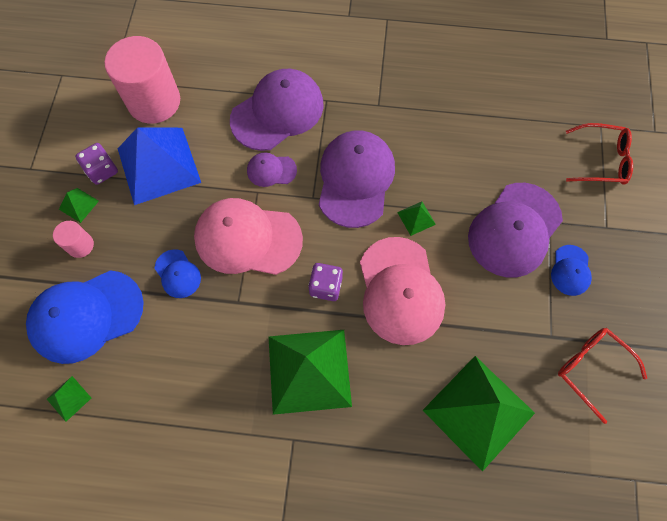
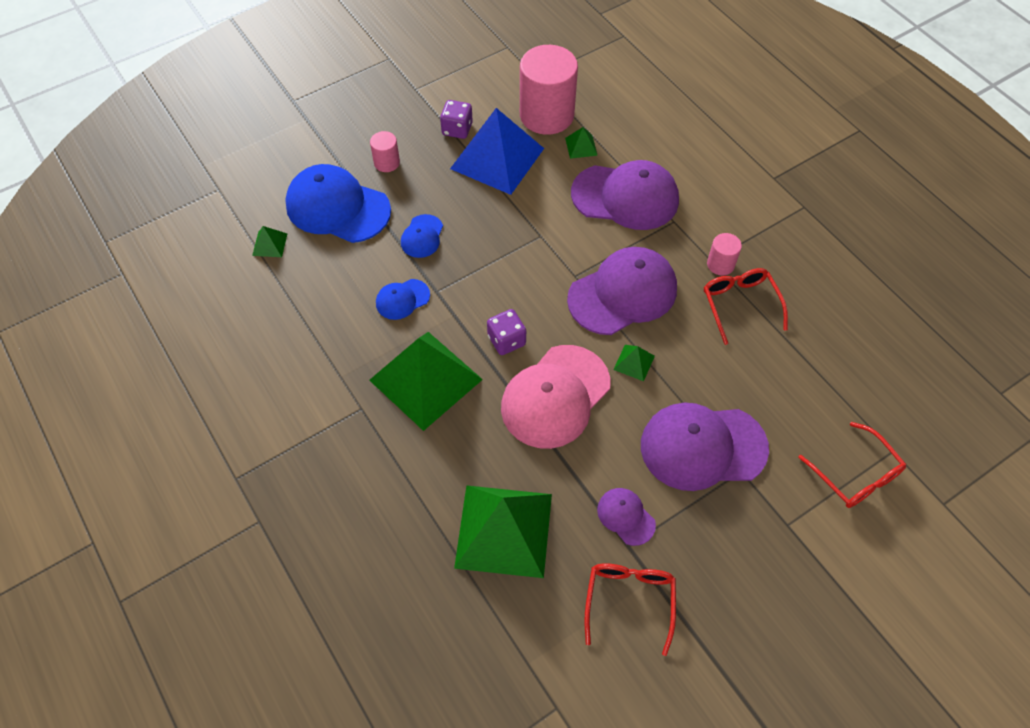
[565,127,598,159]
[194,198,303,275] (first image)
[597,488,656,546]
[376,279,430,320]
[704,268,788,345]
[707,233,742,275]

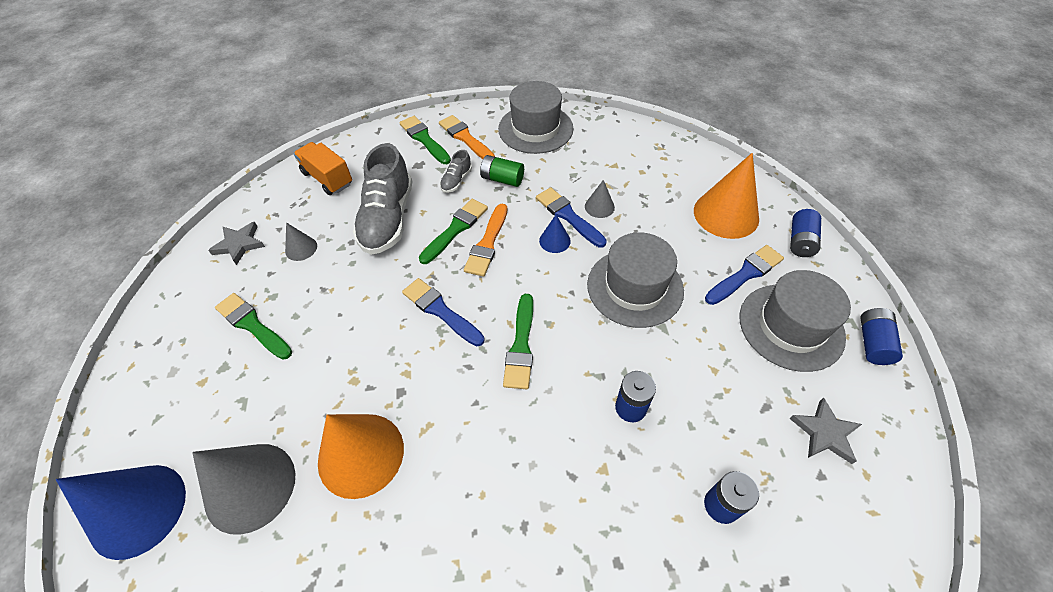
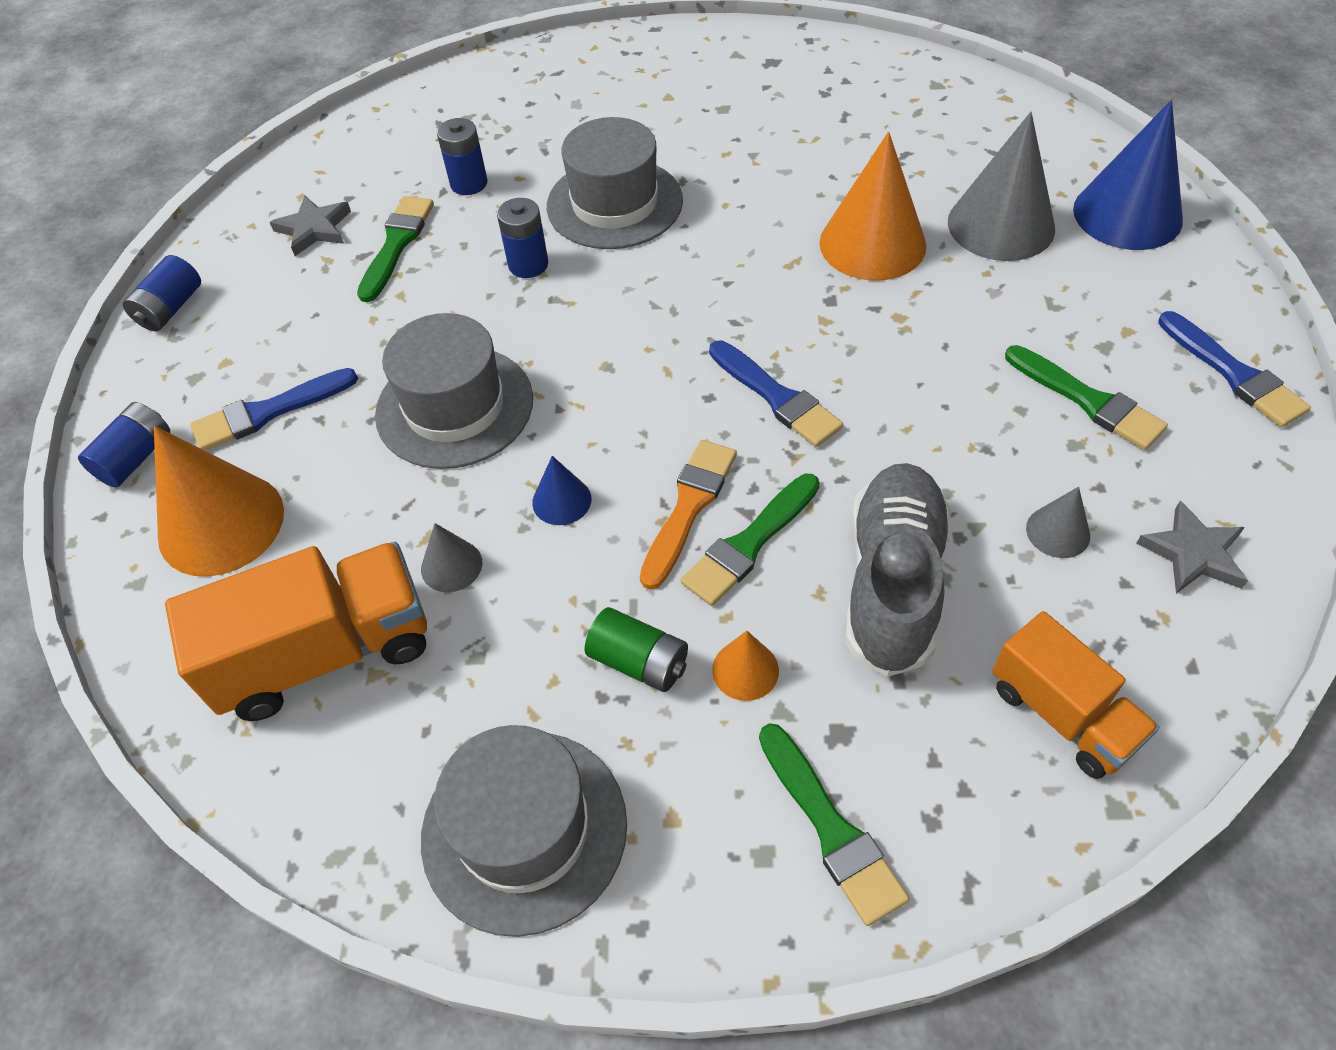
[439,115,495,159] (first image)
[712,631,779,701]
[357,196,434,302]
[1158,311,1311,427]
[547,117,683,249]
[165,542,427,721]

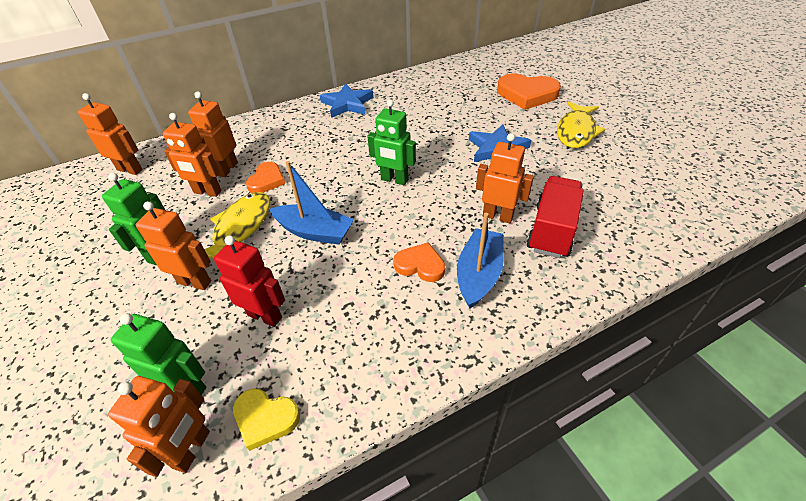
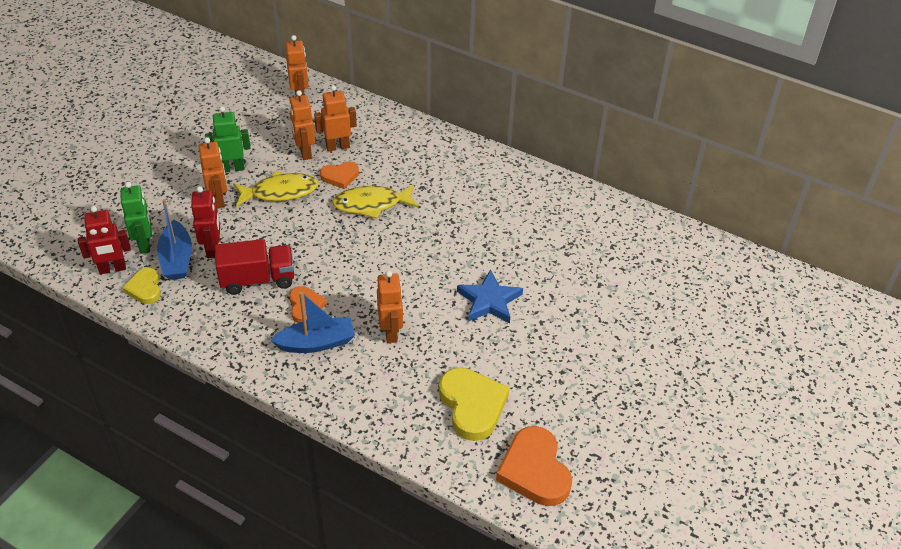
[78,206,131,274]
[157,199,192,280]
[320,83,374,118] (first image)
[367,99,416,185] (first image)
[496,426,572,506]
[215,239,294,295]
[332,184,419,219]
[439,367,510,441]

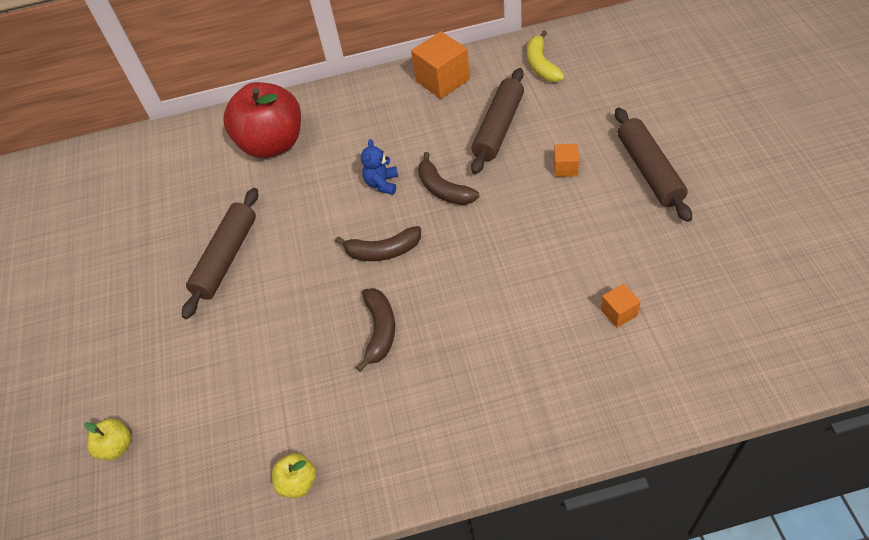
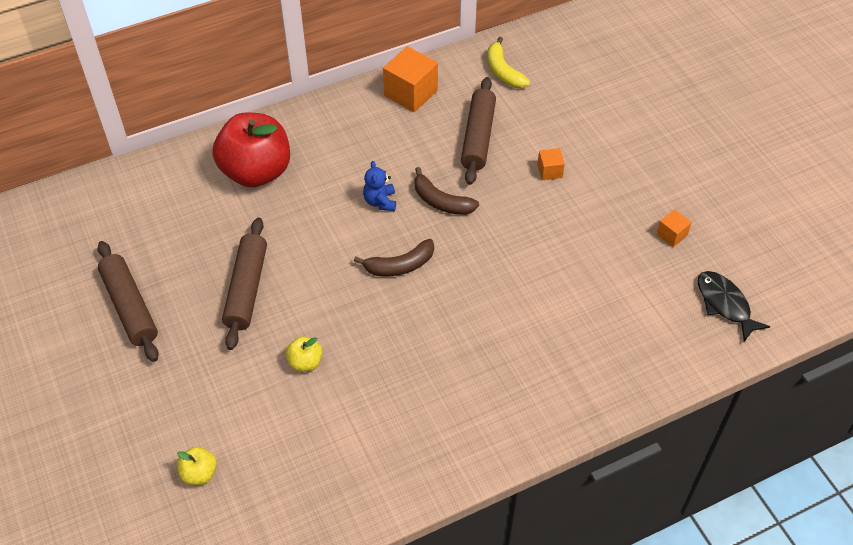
[286,336,323,372]
[356,288,395,372] (first image)
[656,209,692,247]
[98,241,159,362]
[697,271,770,342]

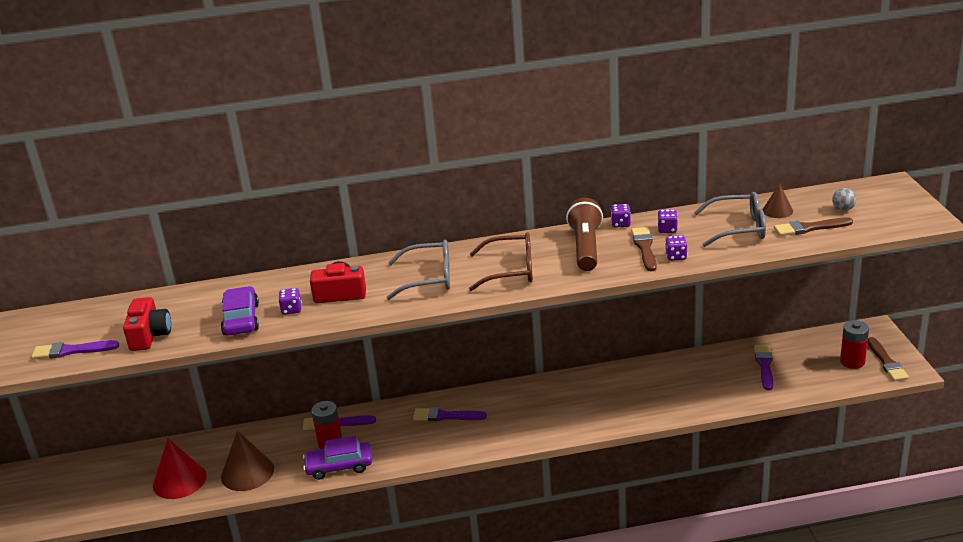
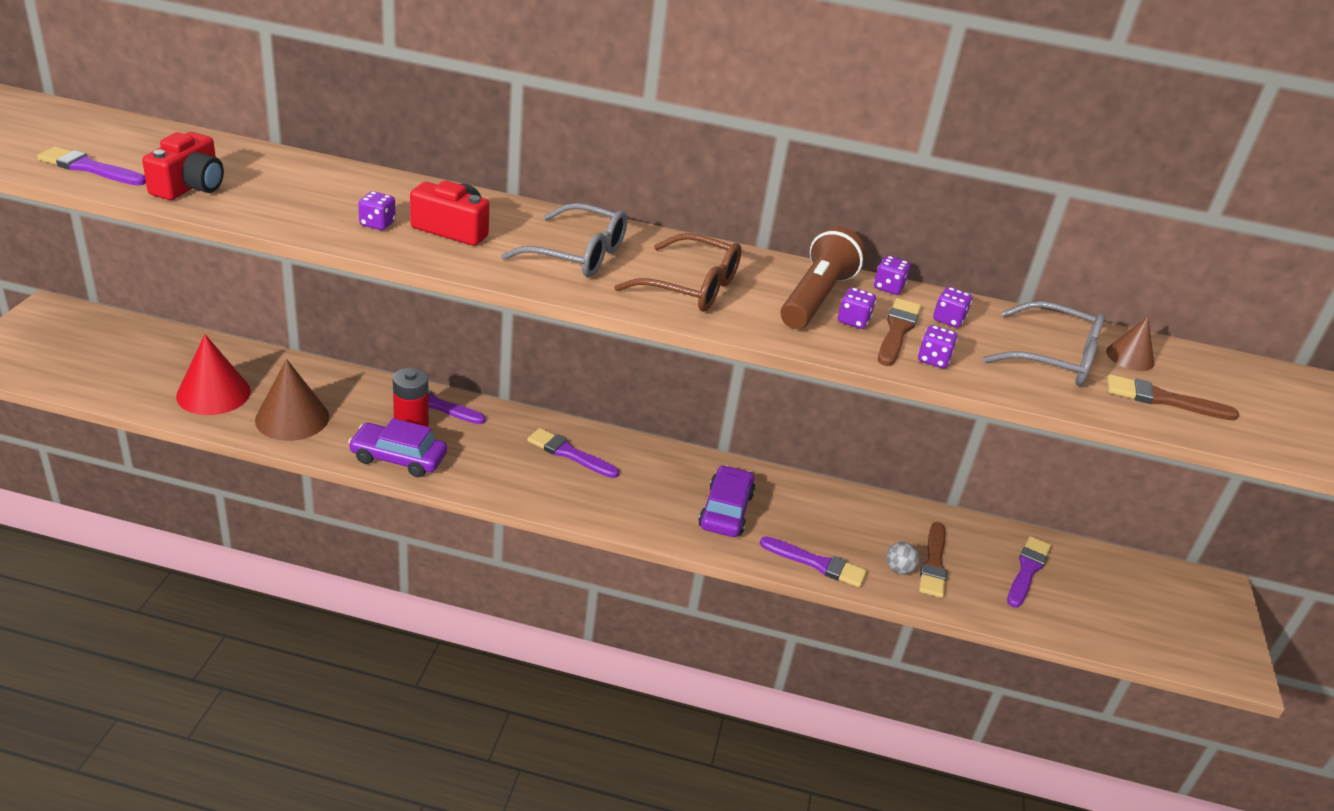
[698,465,755,537]
[886,542,919,575]
[840,320,869,369] (first image)
[919,522,947,598]
[760,536,867,587]
[838,287,876,329]

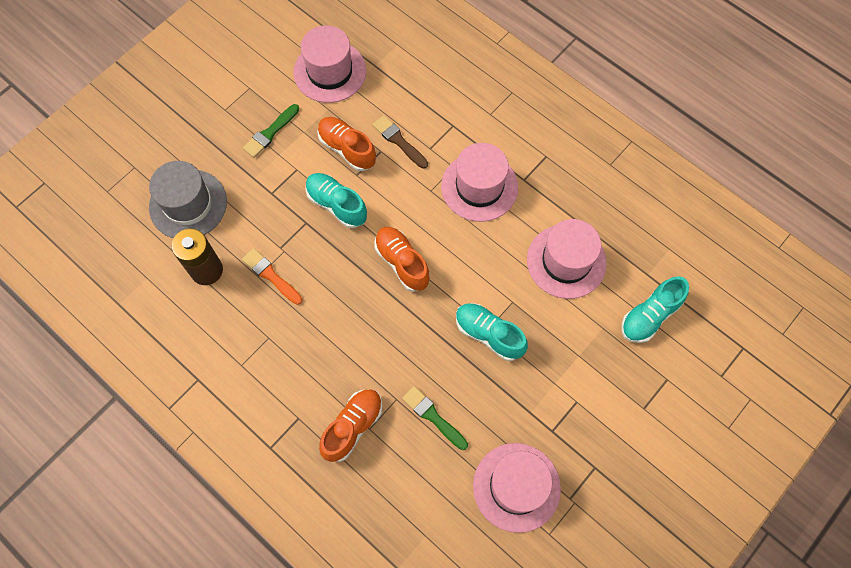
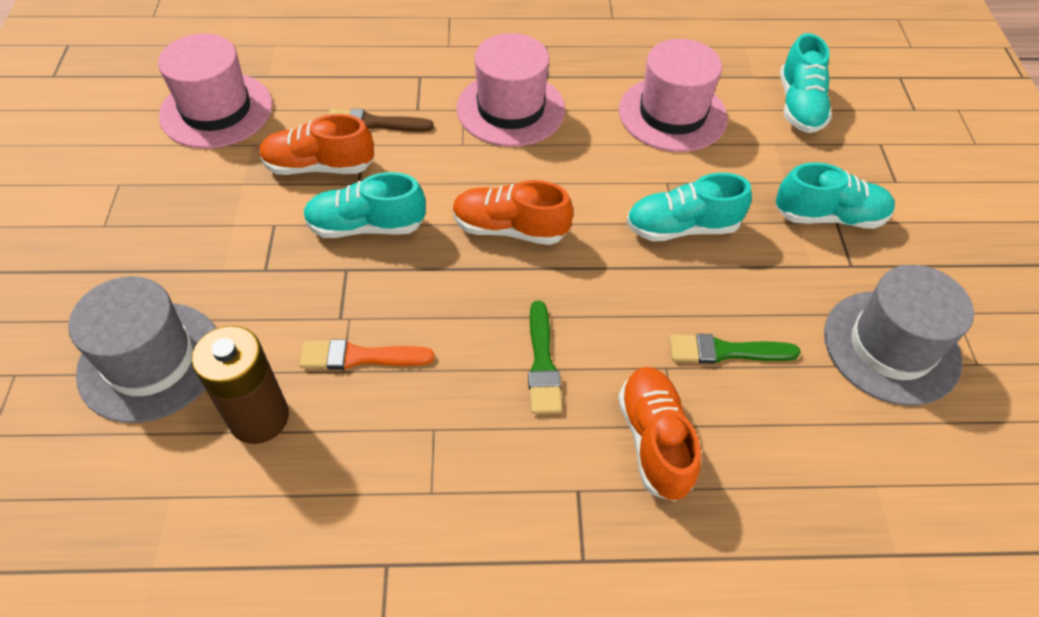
[528,301,562,414]
[824,265,974,406]
[776,162,895,229]

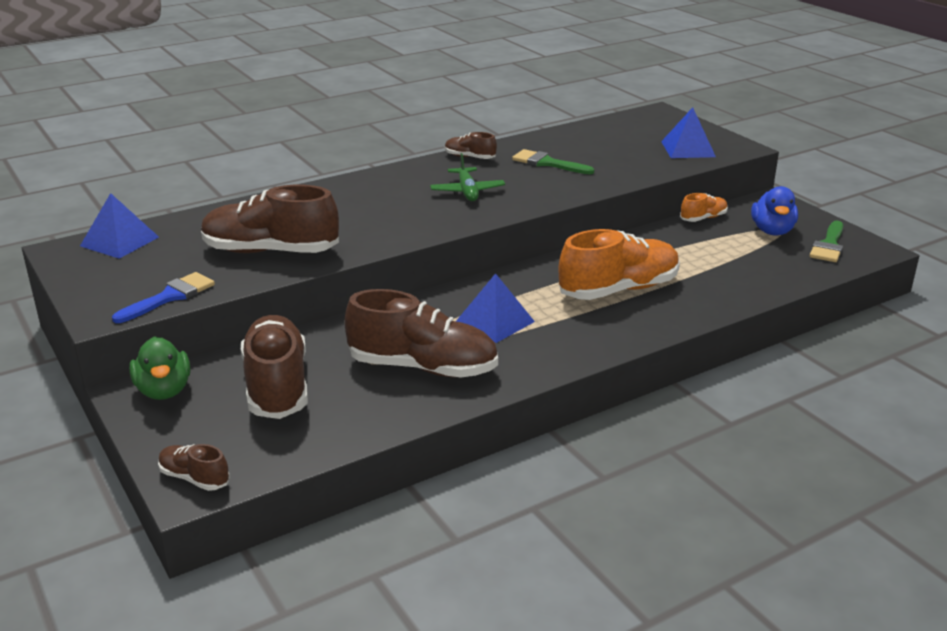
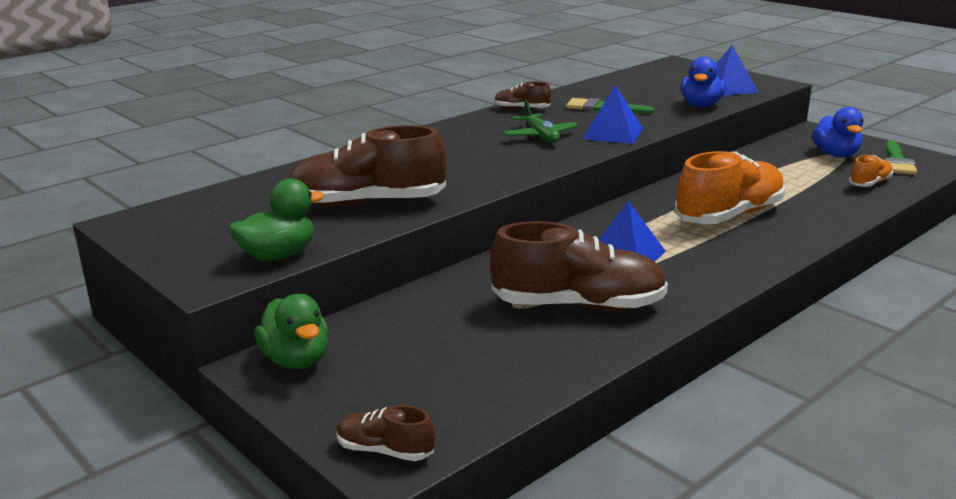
[582,85,643,144]
[229,179,324,261]
[241,315,308,419] (first image)
[849,155,893,187]
[681,57,726,107]

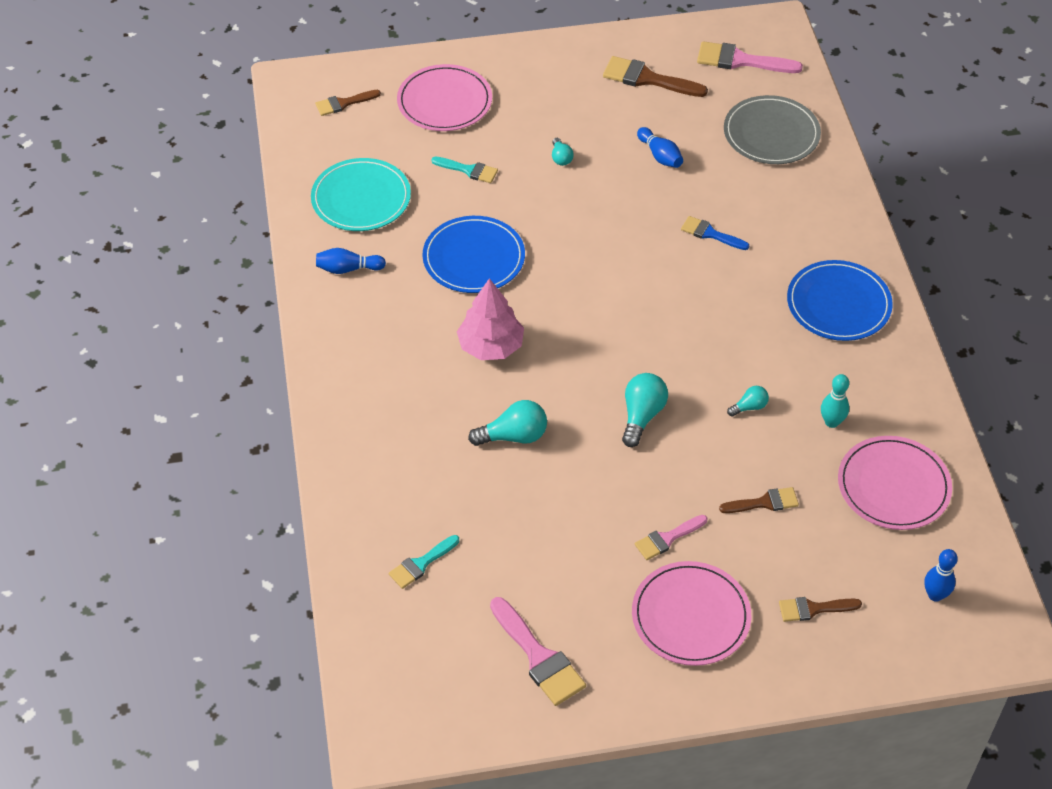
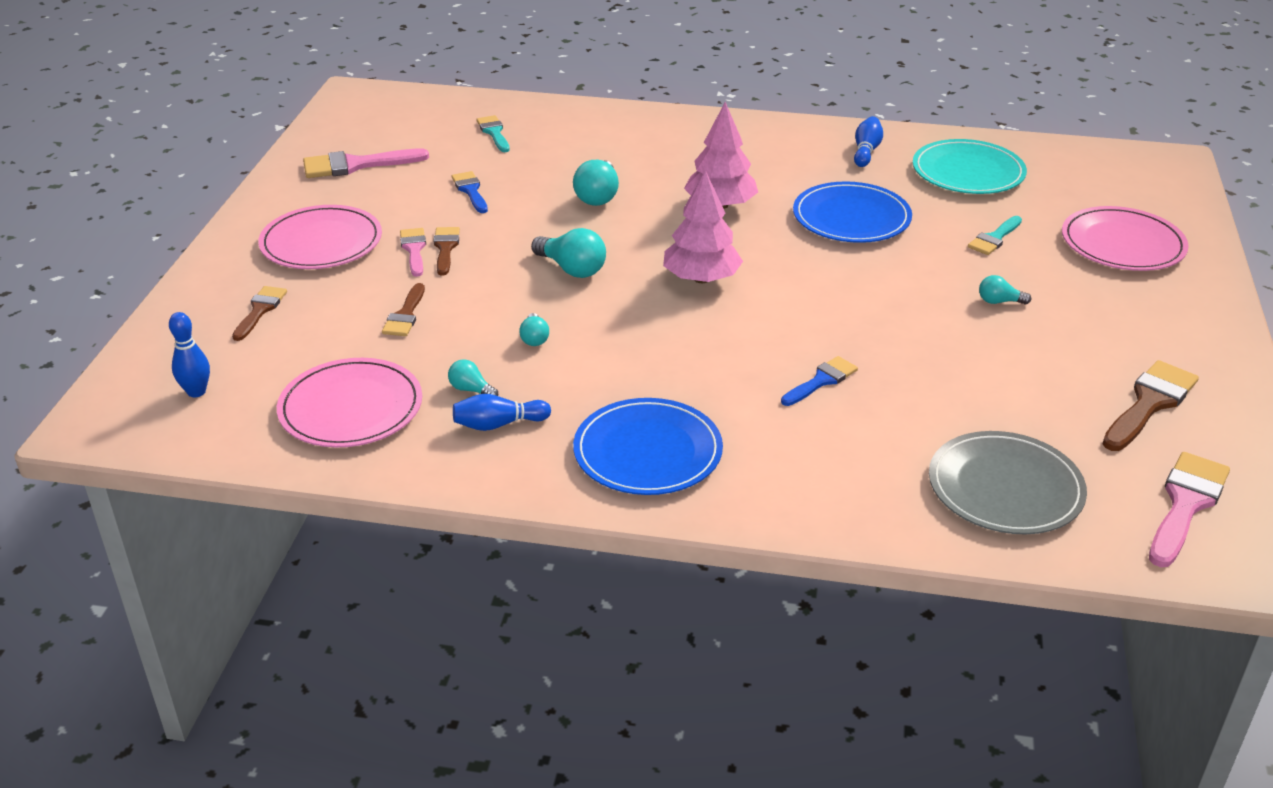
[434,227,460,276]
[453,394,551,431]
[448,359,498,396]
[451,171,488,213]
[663,170,743,283]

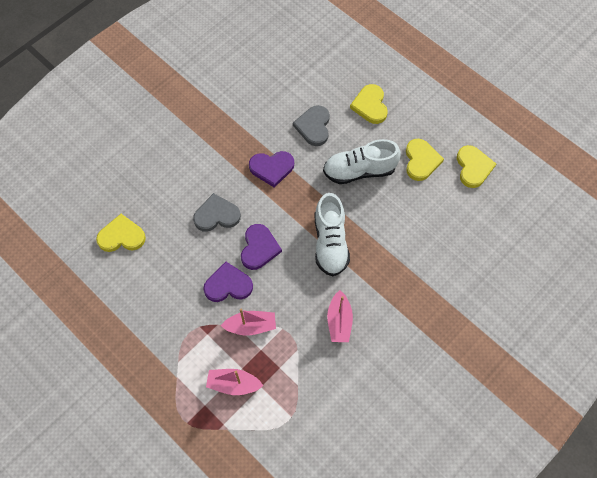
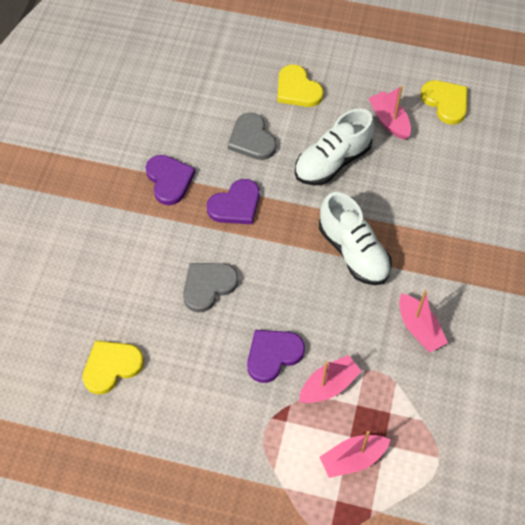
[146,155,196,205]
[368,86,411,140]

